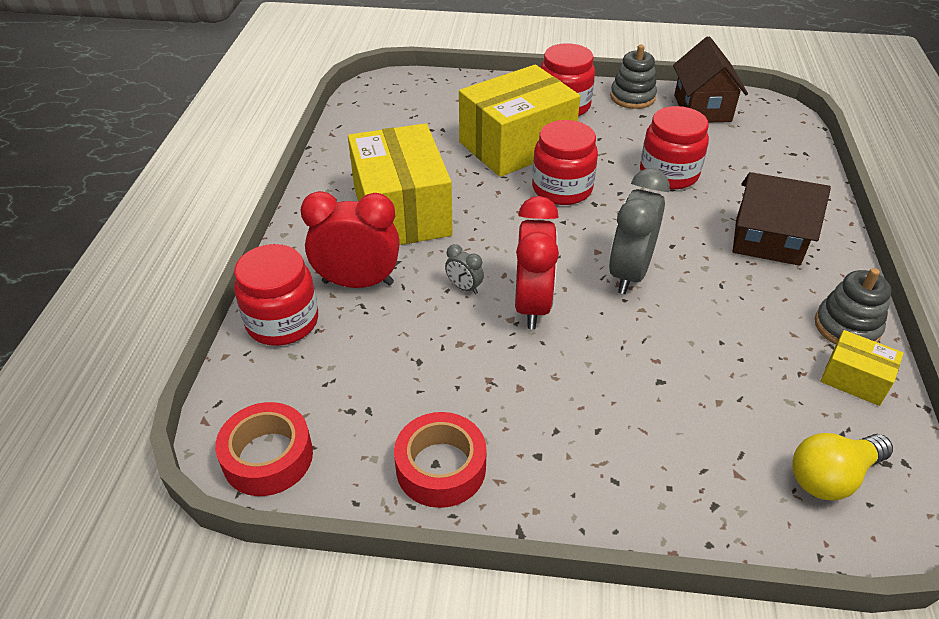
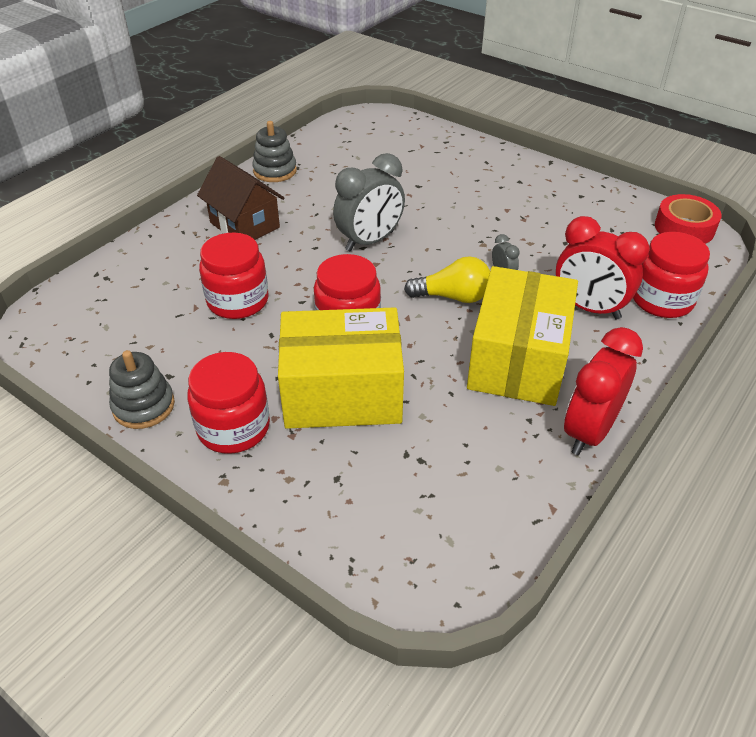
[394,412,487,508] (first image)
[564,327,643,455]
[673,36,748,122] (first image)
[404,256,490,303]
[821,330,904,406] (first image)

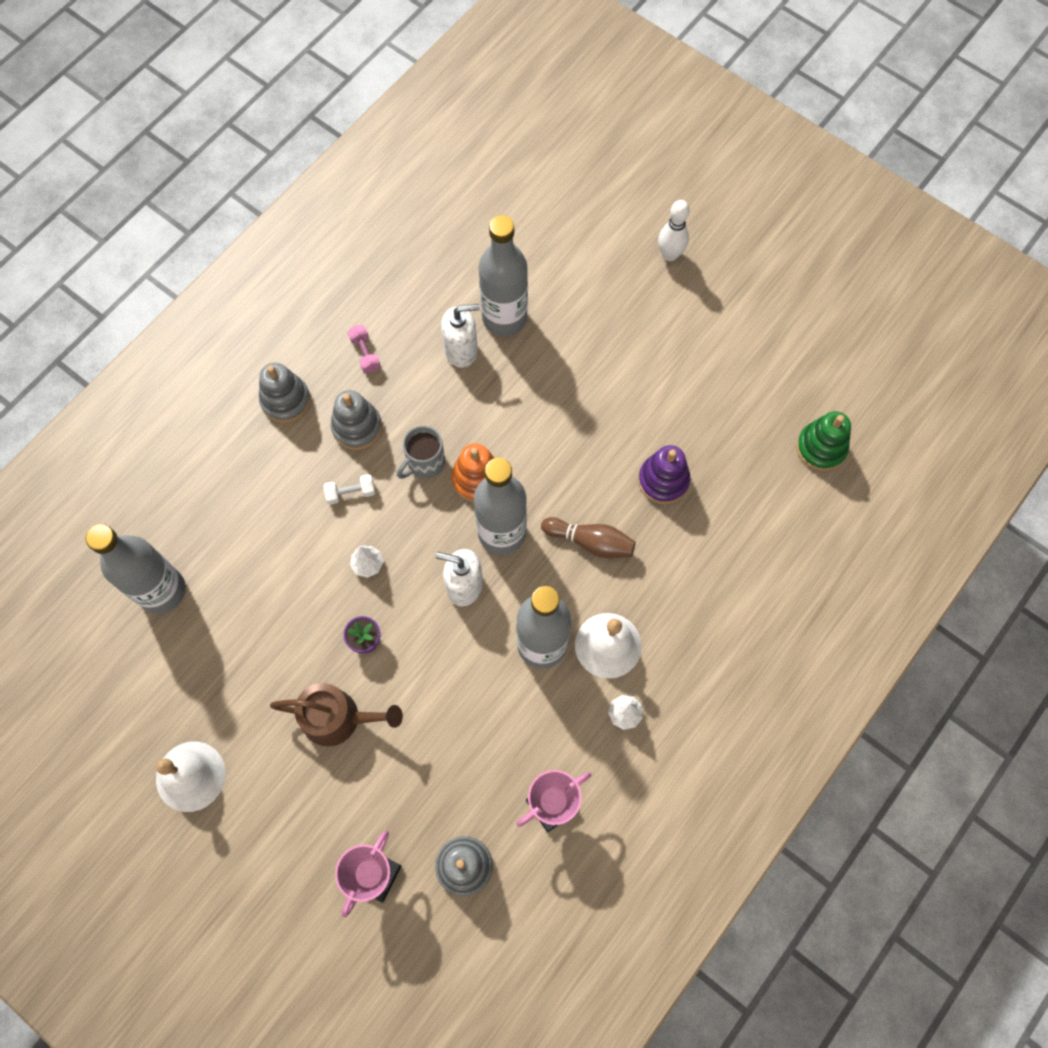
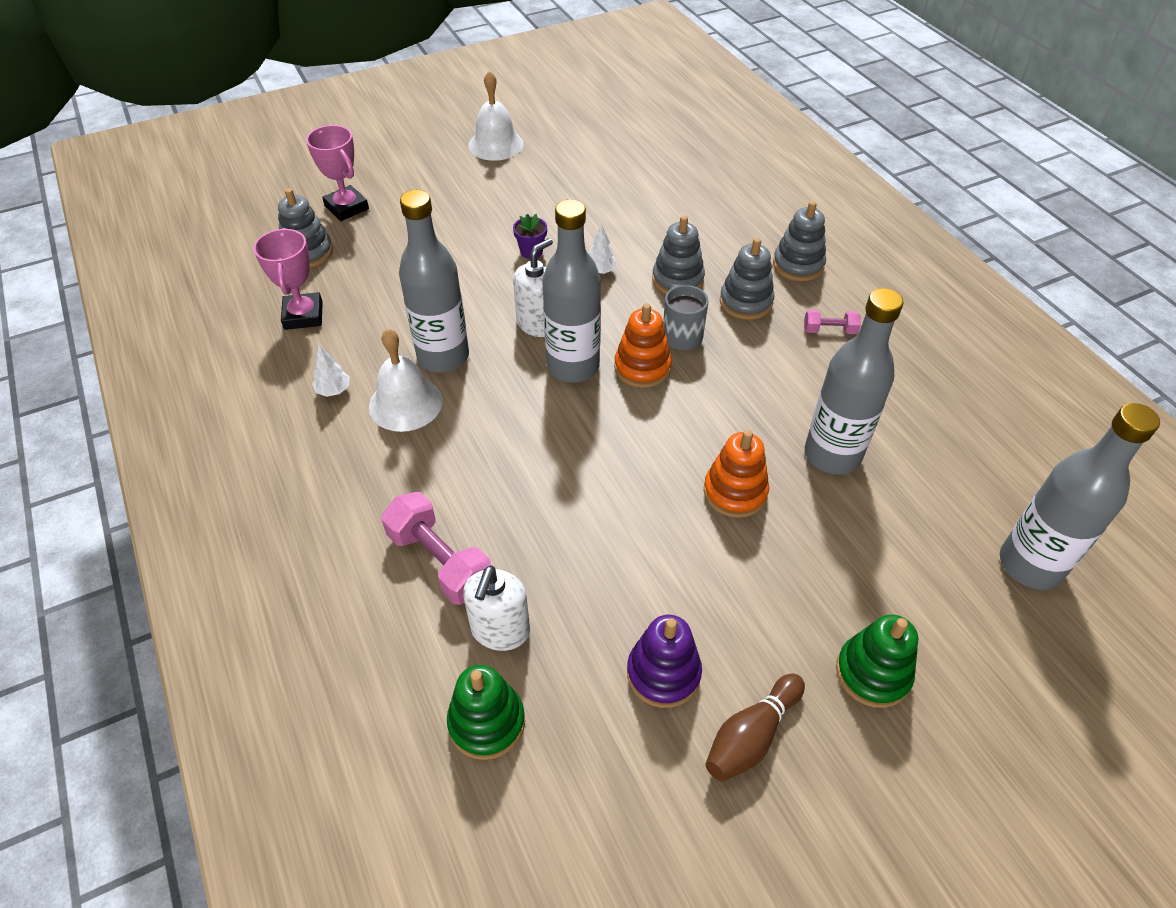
[1000,403,1160,590]
[270,683,403,746] (first image)
[652,216,705,294]
[463,566,530,651]
[705,673,805,782]
[627,615,702,708]
[836,614,918,708]
[381,492,491,605]
[704,430,769,518]

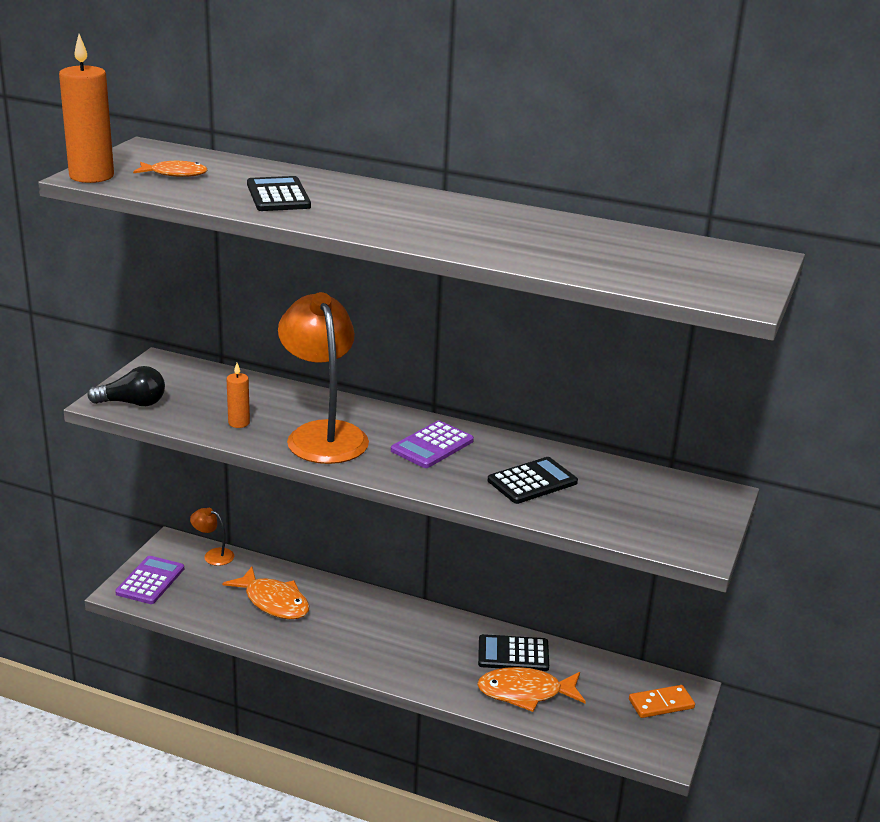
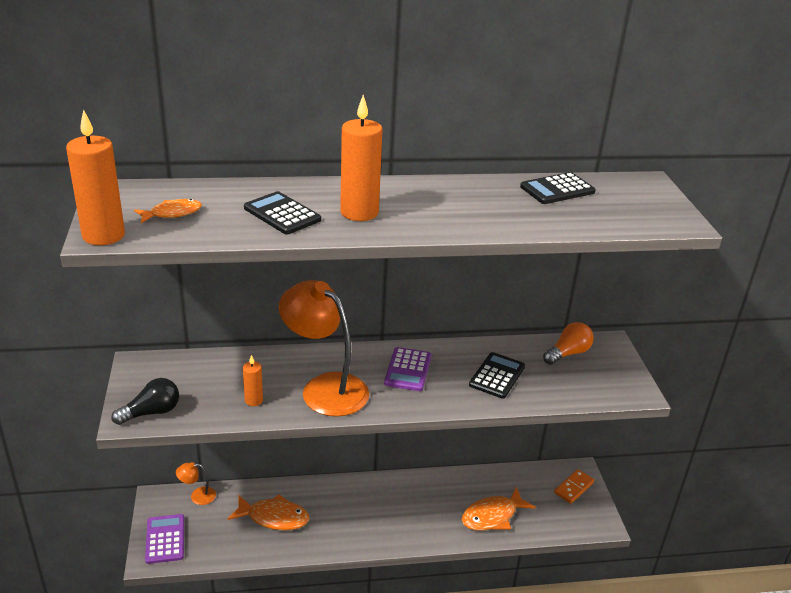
[520,172,596,204]
[340,95,383,221]
[543,322,594,365]

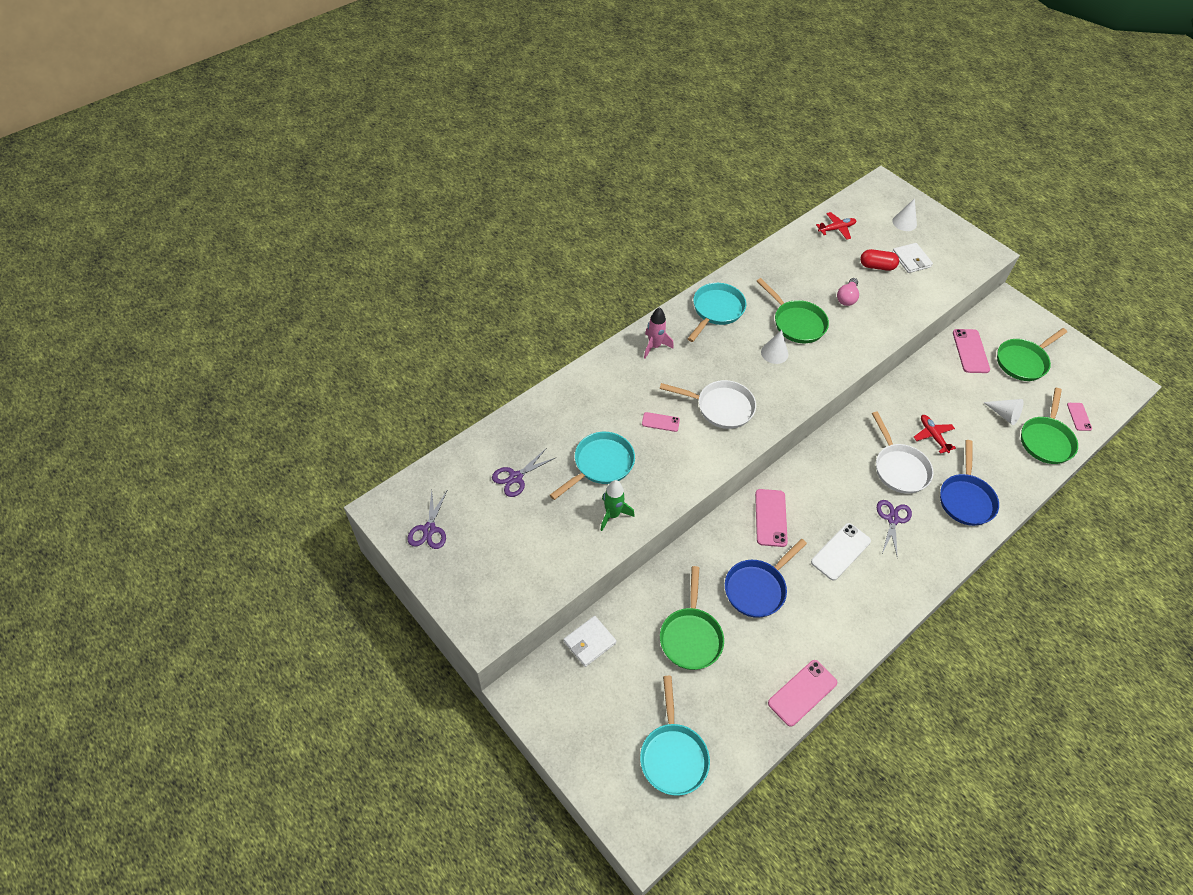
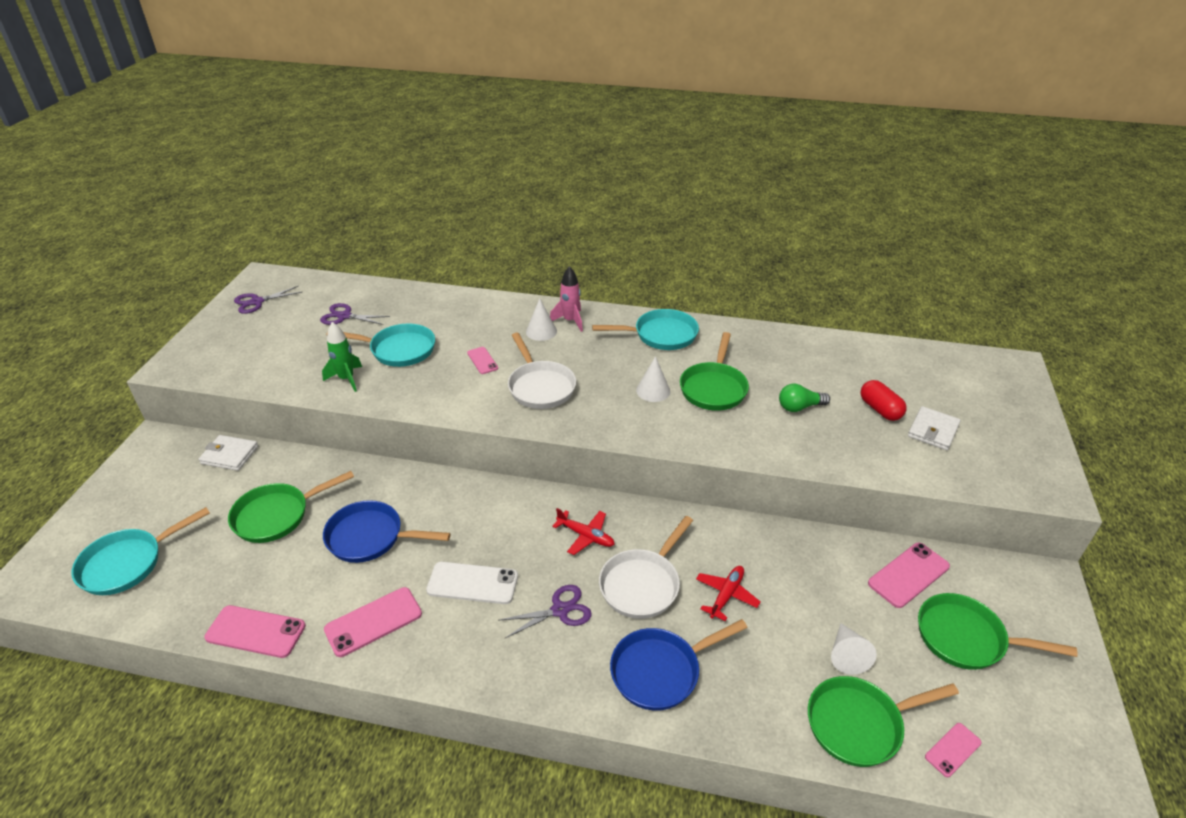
[324,587,422,657]
[552,508,615,555]
[779,384,830,412]
[526,298,557,341]

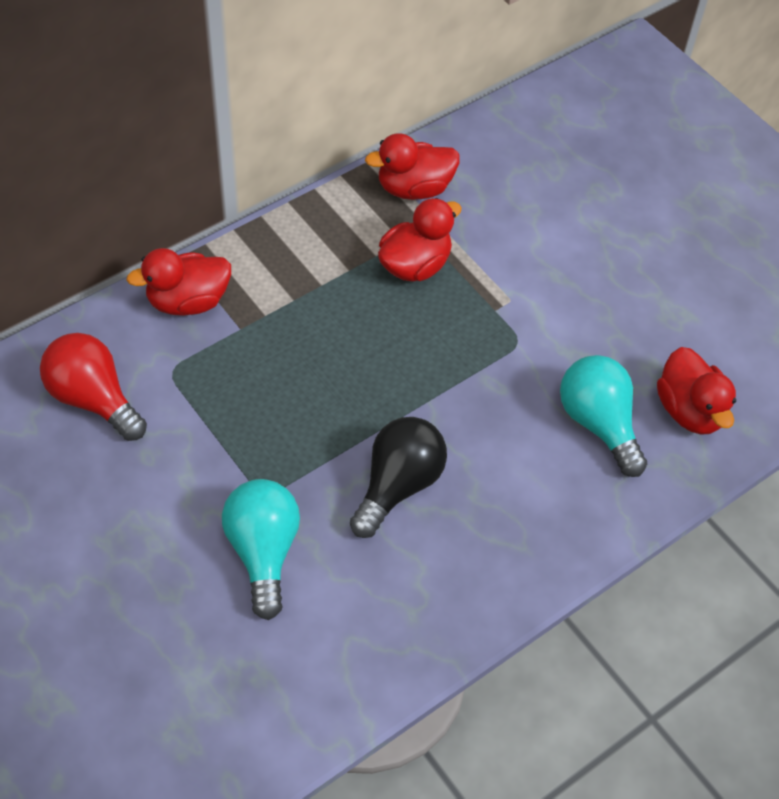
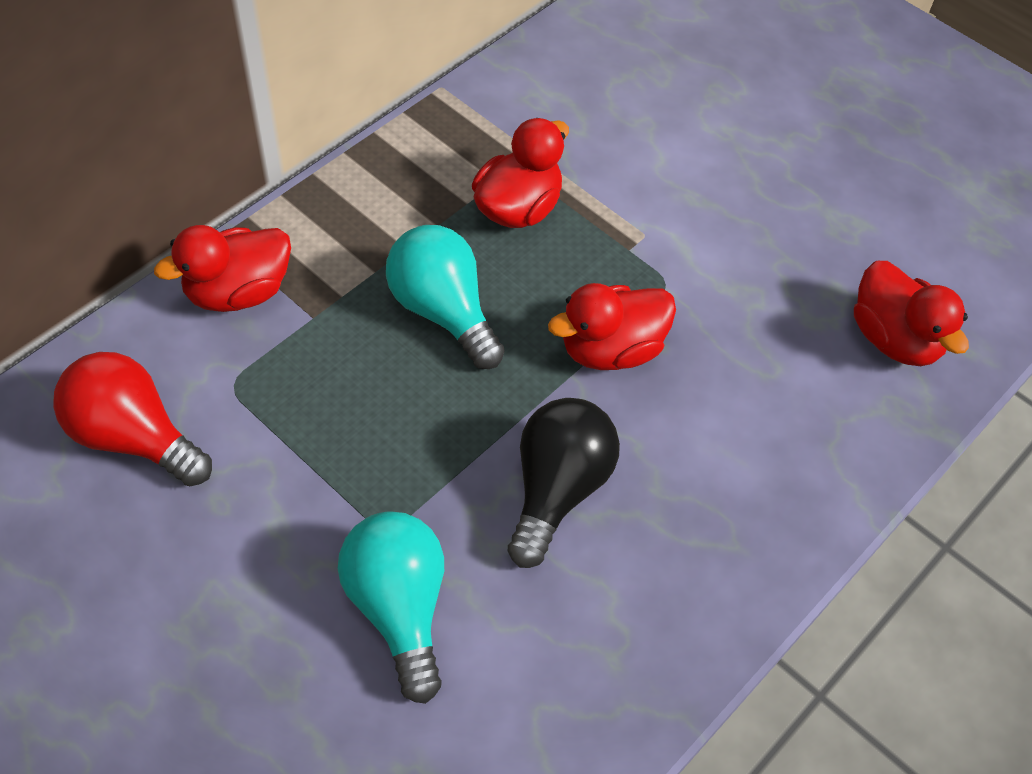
[548,283,676,370]
[386,225,505,369]

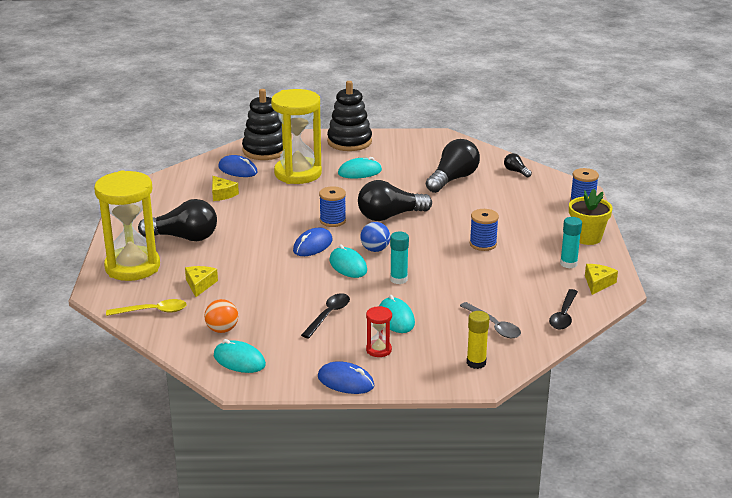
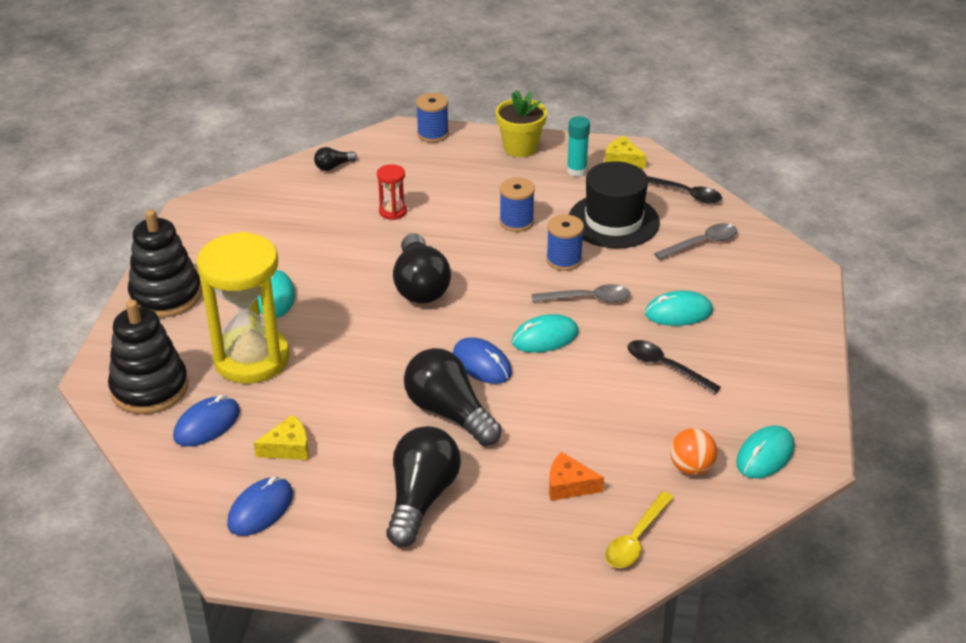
[94,170,160,281] (first image)
[605,491,674,568]
[549,452,604,501]
[227,477,293,536]
[546,214,584,271]
[360,222,390,252] (first image)
[377,164,407,220]
[532,284,630,302]
[404,348,502,446]
[467,311,489,369] (first image)
[569,161,660,248]

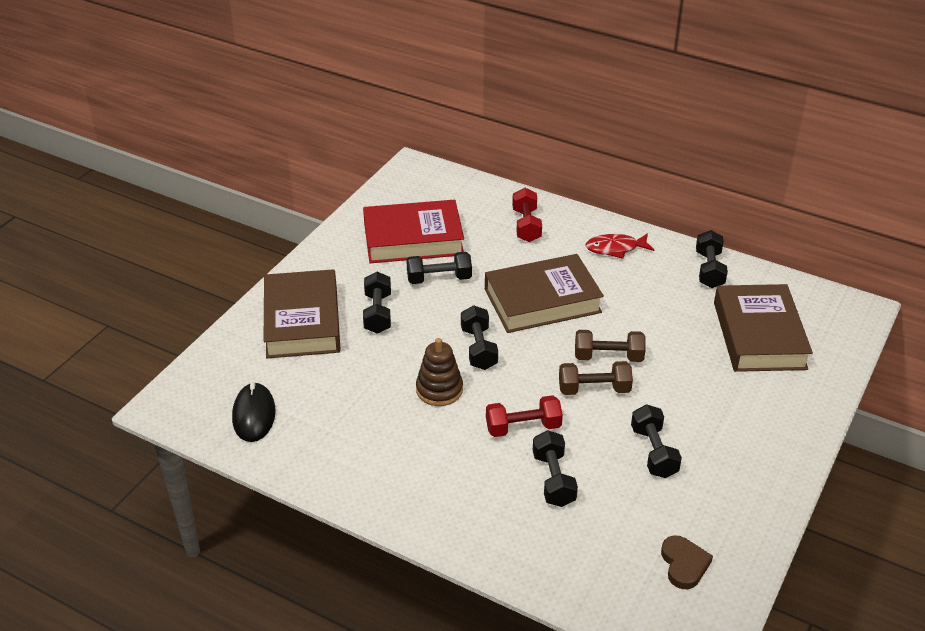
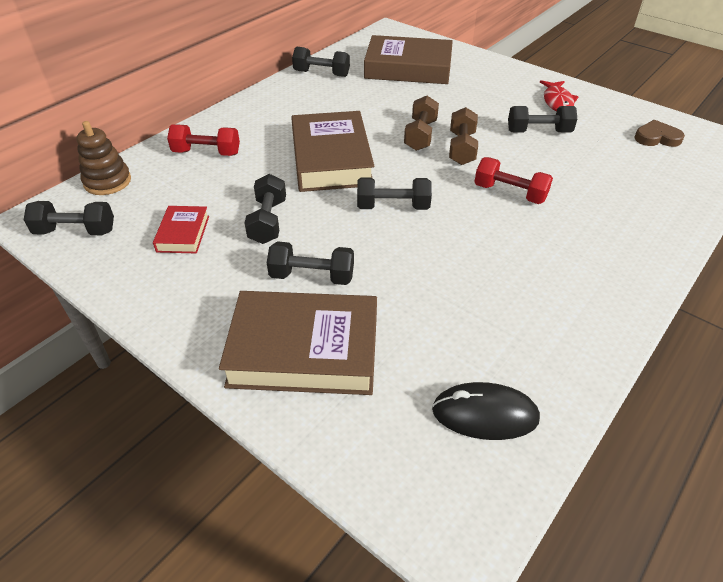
[153,206,209,253]
[76,121,131,195]
[474,157,553,204]
[24,201,114,235]
[540,80,579,111]

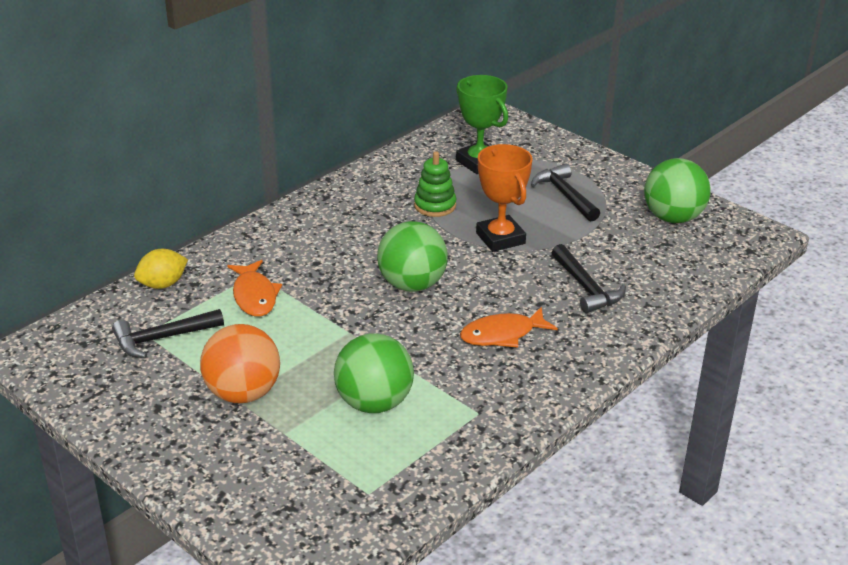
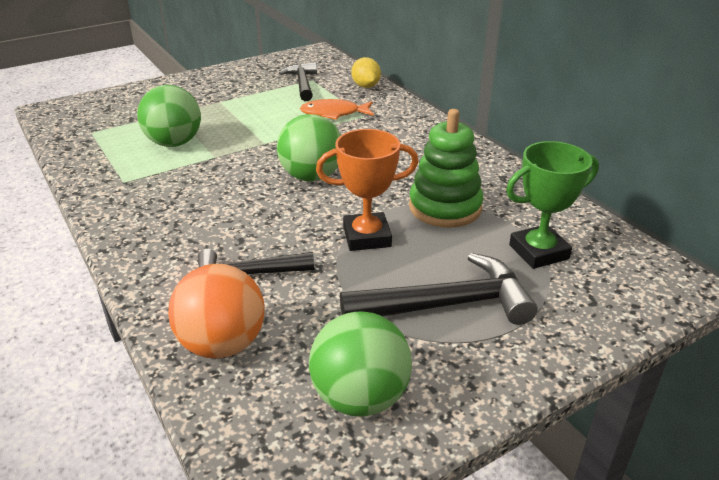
[168,264,265,358]
[409,109,483,228]
[460,307,558,347] (first image)
[340,253,537,325]

